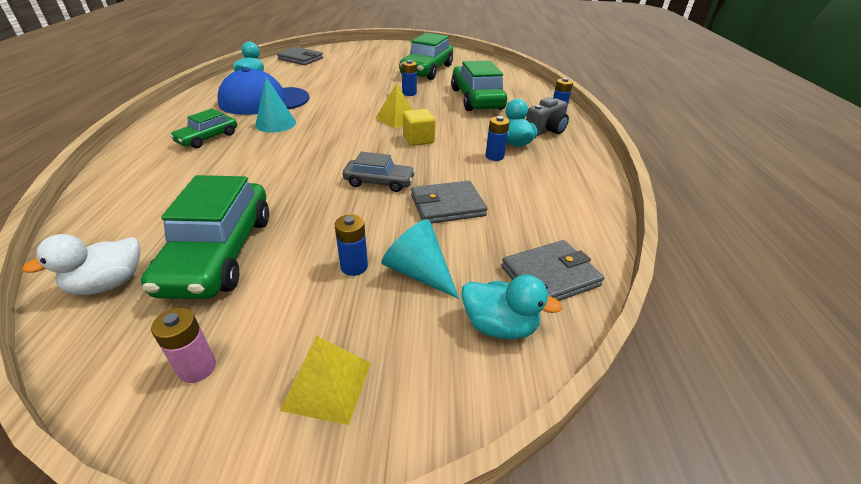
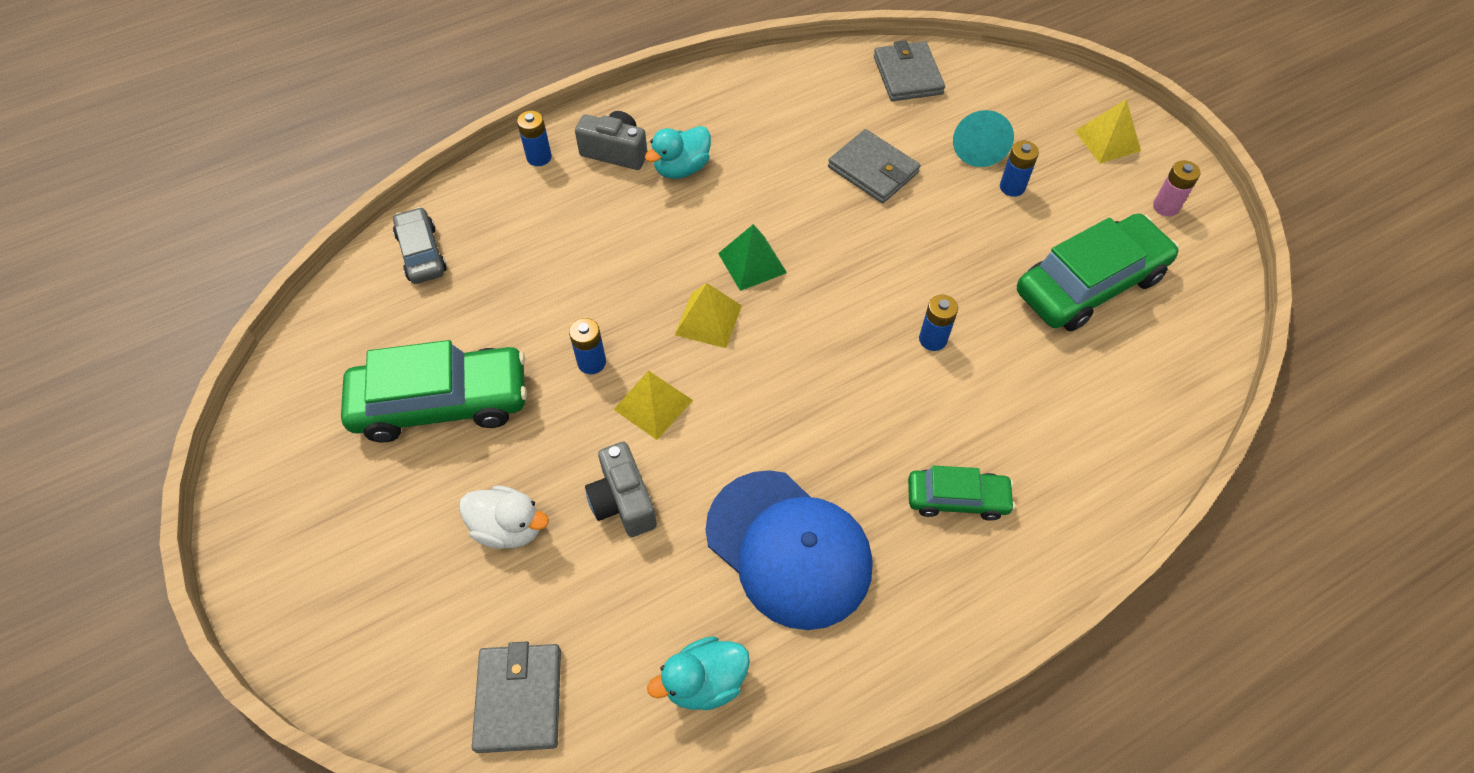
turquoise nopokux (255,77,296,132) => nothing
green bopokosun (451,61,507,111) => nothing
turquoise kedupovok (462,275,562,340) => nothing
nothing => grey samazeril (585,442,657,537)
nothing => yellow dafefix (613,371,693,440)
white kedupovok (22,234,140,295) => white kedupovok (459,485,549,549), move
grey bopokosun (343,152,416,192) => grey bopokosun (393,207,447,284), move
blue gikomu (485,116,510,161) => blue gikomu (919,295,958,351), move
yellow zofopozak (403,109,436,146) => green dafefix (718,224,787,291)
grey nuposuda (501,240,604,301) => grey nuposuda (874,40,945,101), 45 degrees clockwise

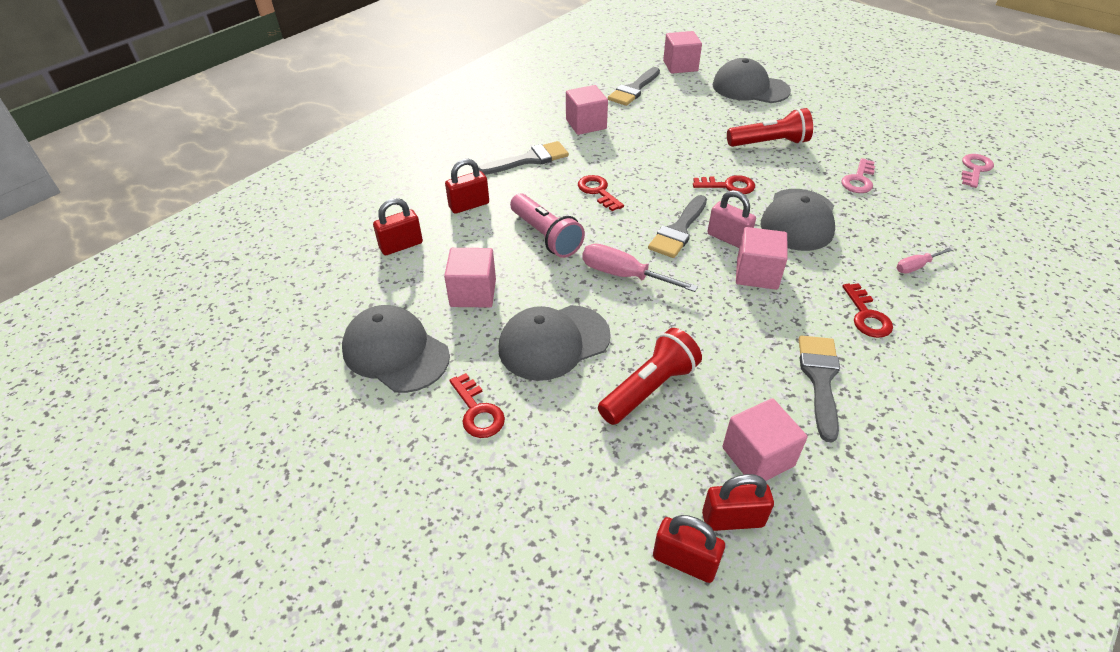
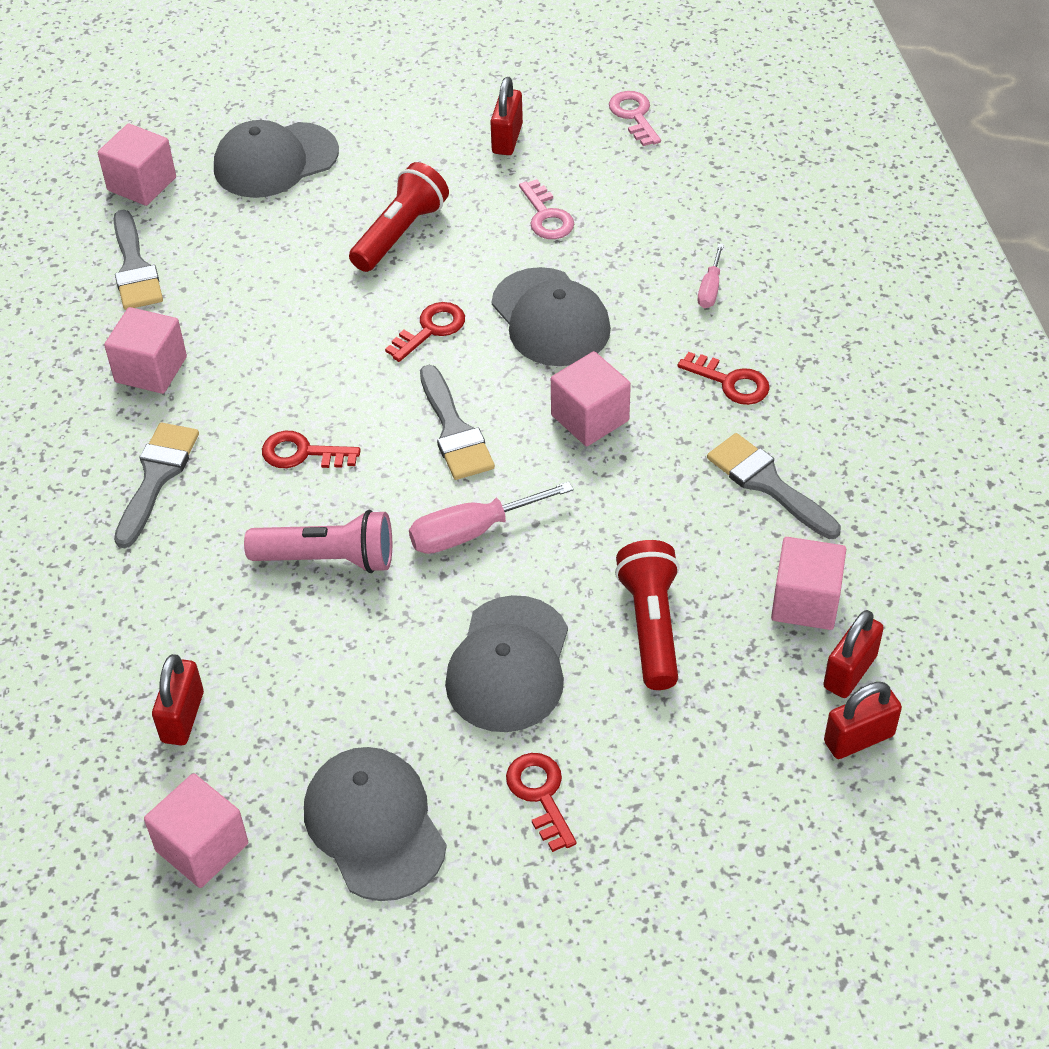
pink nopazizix (707,190,756,248) => nothing
pink zofopozak (444,248,496,308) => pink zofopozak (144,773,248,888), move
red nopazizix (445,159,489,214) => red nopazizix (490,77,523,155), move
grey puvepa (342,305,450,393) => grey puvepa (304,747,447,901), 75 degrees clockwise
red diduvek (449,373,505,438) => red diduvek (506,753,577,852), 120 degrees counterclockwise

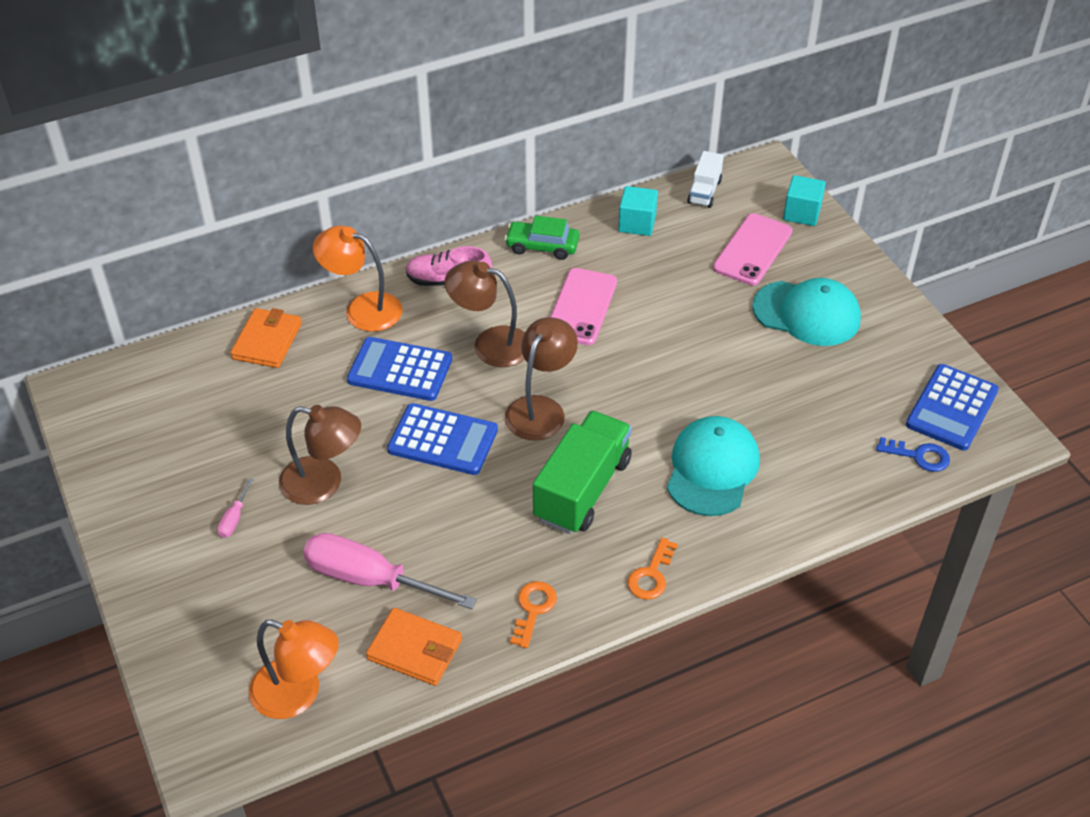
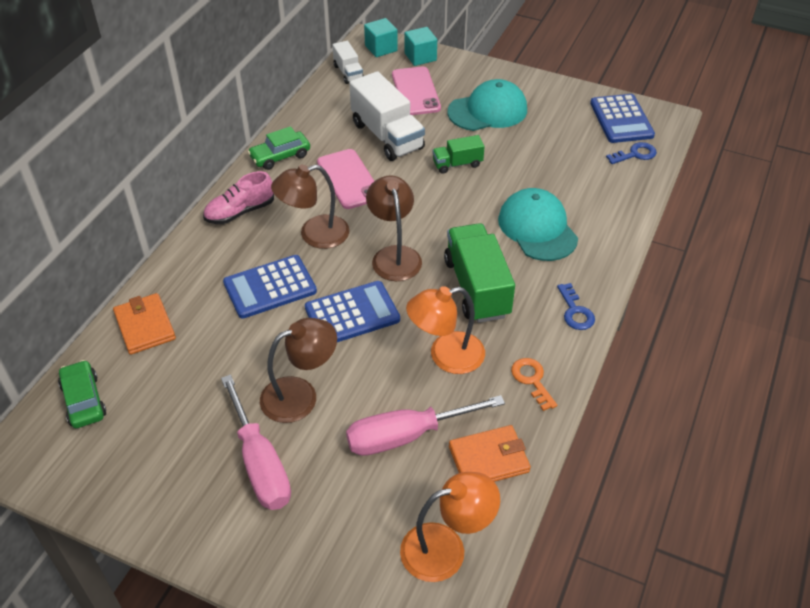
nothing => green bopokosun (58,360,106,428)
nothing => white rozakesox (349,71,425,161)
nothing => green rozakesox (432,135,485,174)
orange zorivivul (313,225,402,331) => orange zorivivul (406,286,485,374), move
turquoise zofopozak (618,186,658,236) => turquoise zofopozak (364,18,398,57), move
orange diduvek (627,538,678,600) => blue diduvek (557,283,595,330)
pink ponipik (217,478,254,538) => pink ponipik (221,375,291,510), x2.40

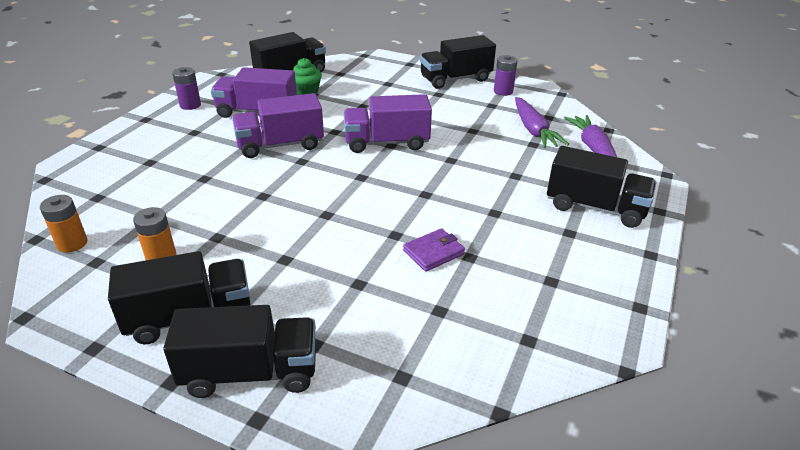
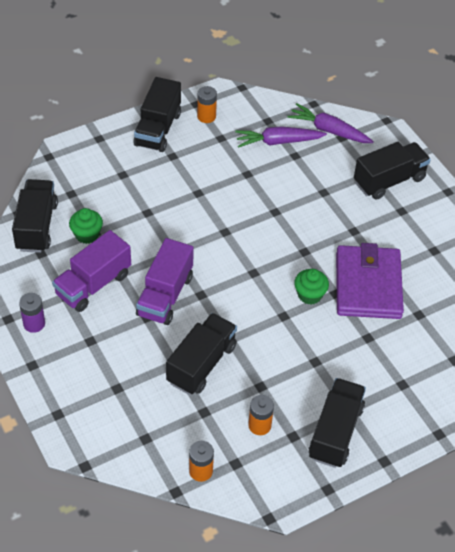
purple rozakesox (343,94,432,153) => nothing
nothing => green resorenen (294,269,329,305)
black rozakesox (163,305,316,398) => black rozakesox (166,313,237,395), move
purple gikomu (494,55,518,96) => orange gikomu (197,86,217,123)
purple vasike (515,97,569,148) => purple vasike (235,126,327,148), 150 degrees clockwise
purple nuposuda (403,228,465,272) => purple nuposuda (336,243,404,319), x2.22

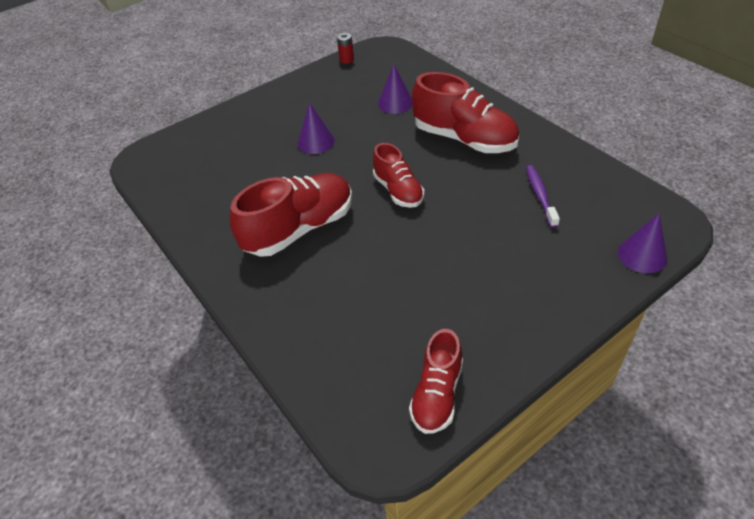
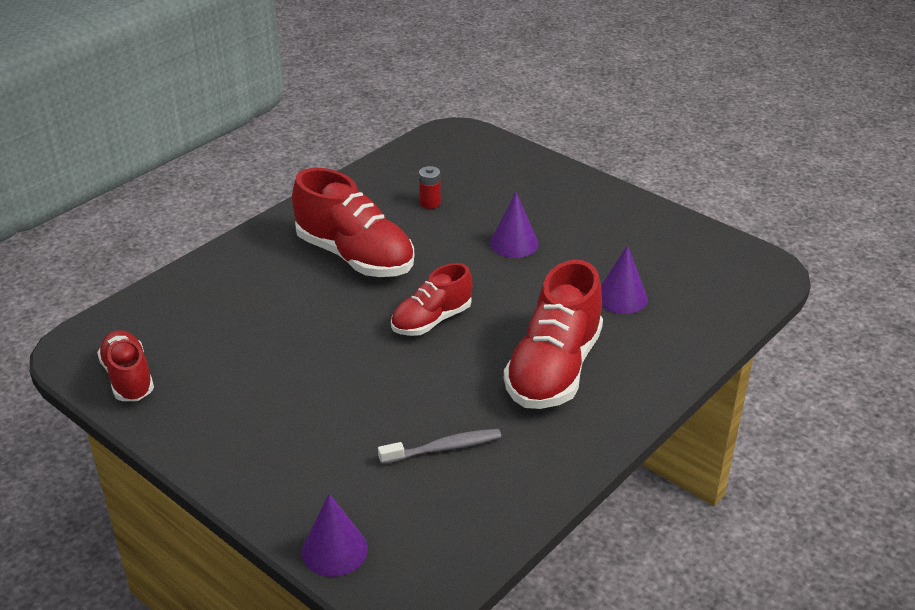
red gikomu (337,33,354,64) => red gikomu (419,166,441,209), move
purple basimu (526,165,560,228) => grey basimu (378,429,501,465)
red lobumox (409,329,463,434) => red lobumox (97,330,154,401), 60 degrees clockwise

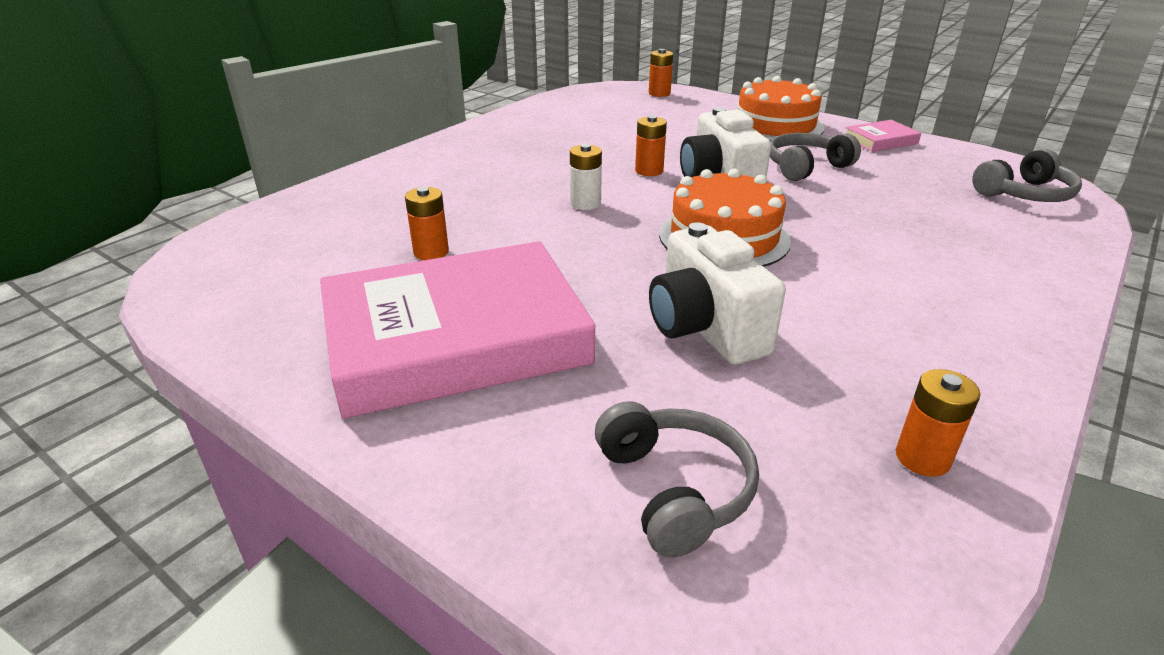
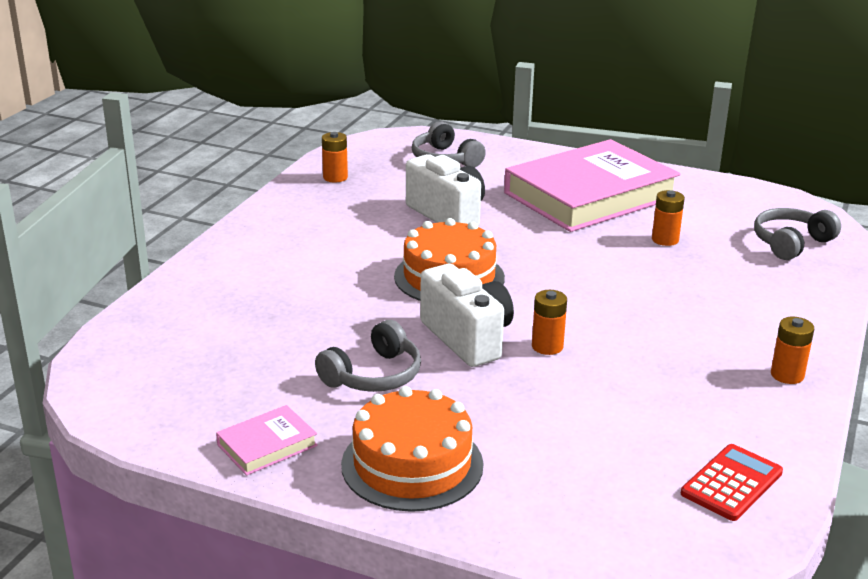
white gikomu (570,144,602,210) => nothing
nothing => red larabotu (681,444,783,521)
orange gikomu (649,49,673,97) => orange gikomu (771,317,814,384), move
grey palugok (972,149,1082,202) => grey palugok (754,208,841,260), move

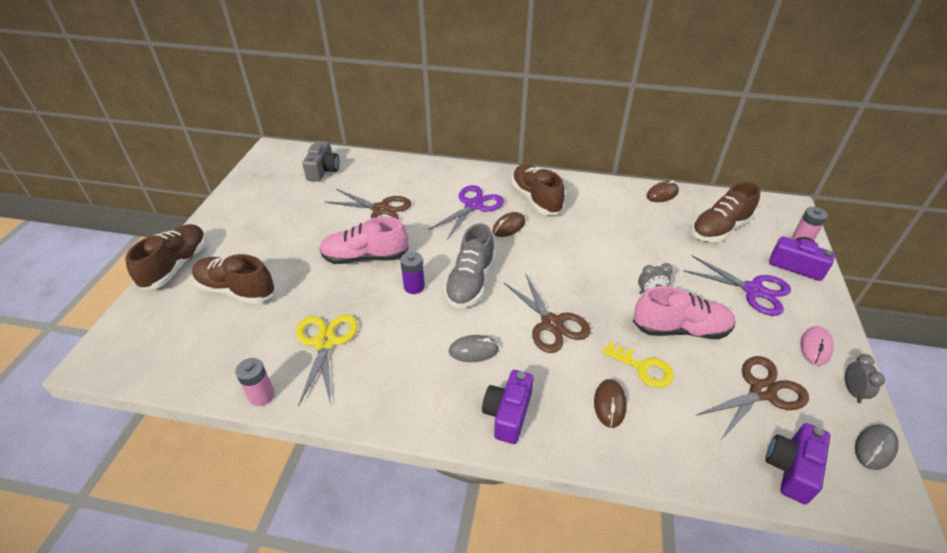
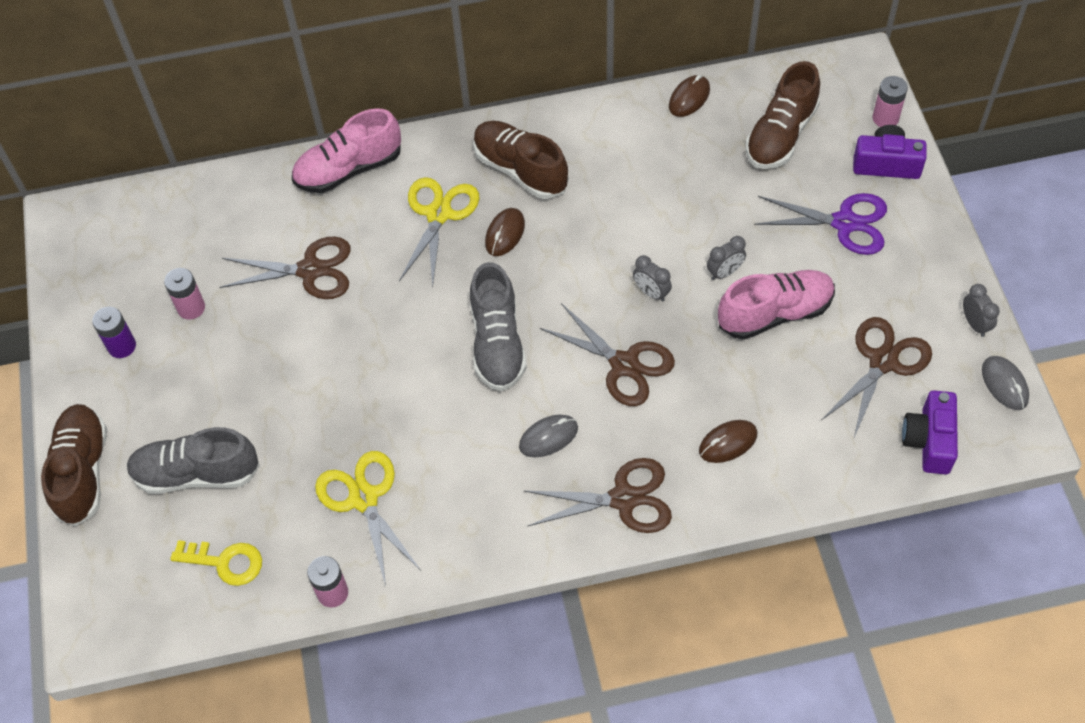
grey samazeril (302,141,340,182) => nothing
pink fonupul (800,326,834,366) => nothing
nothing => pink gikomu (164,268,205,320)
nothing => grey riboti (633,255,672,302)
pink lobumox (320,217,409,264) => pink lobumox (292,108,401,193), move
purple gikomu (400,251,425,294) => purple gikomu (92,307,136,358), move
yellow diduvek (603,342,674,388) => yellow diduvek (170,540,262,586), move
purple samazeril (482,370,534,444) => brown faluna (524,458,672,533)
brown lobumox (192,254,275,304) => grey lobumox (126,427,259,494)
purple faluna (429,185,504,239) => yellow faluna (399,177,479,288)
brown fonupul (594,379,627,428) => brown fonupul (699,420,757,463), 75 degrees clockwise
grey fonupul (855,424,899,470) => grey fonupul (982,356,1029,410), 45 degrees counterclockwise

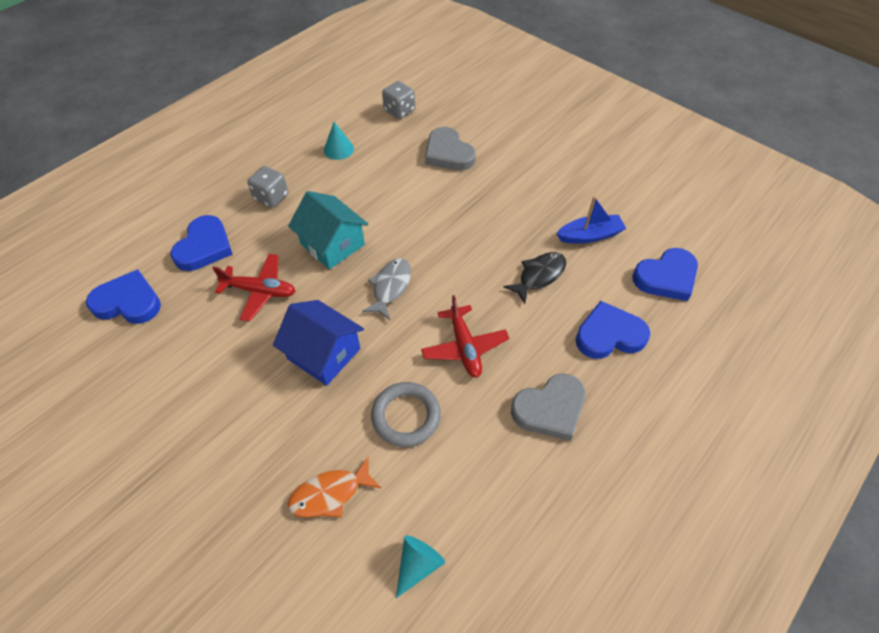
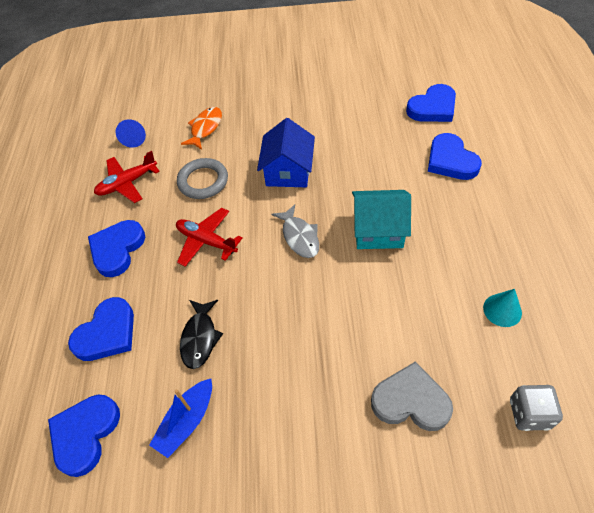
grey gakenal (247,166,288,208) => nothing
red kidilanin (212,254,295,322) => red kidilanin (94,151,160,203), move
turquoise nopokux (396,535,445,598) => blue nopokux (115,119,146,148)
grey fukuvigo (511,373,585,441) => blue fukuvigo (88,220,145,277)
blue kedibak (273,300,364,386) => blue kedibak (257,118,315,187), 75 degrees counterclockwise

